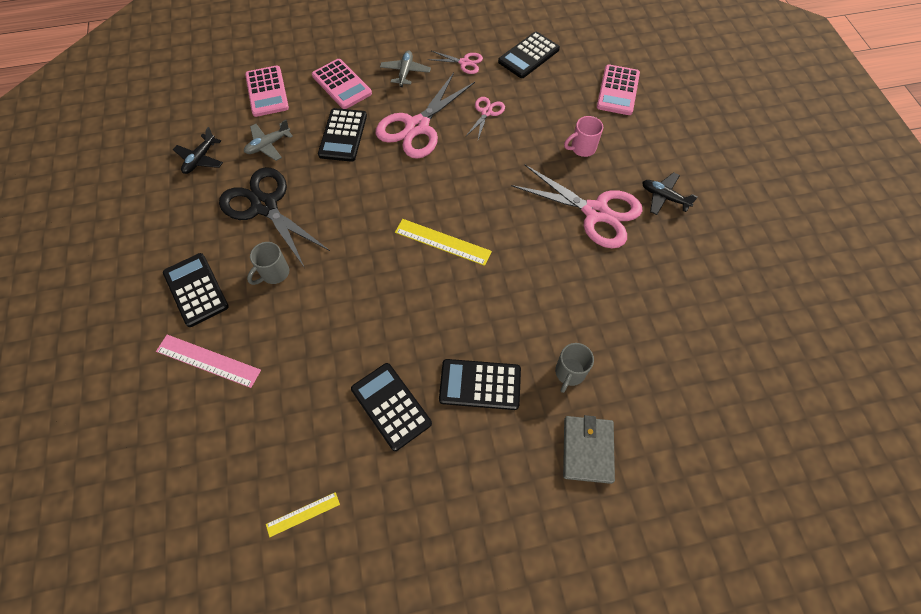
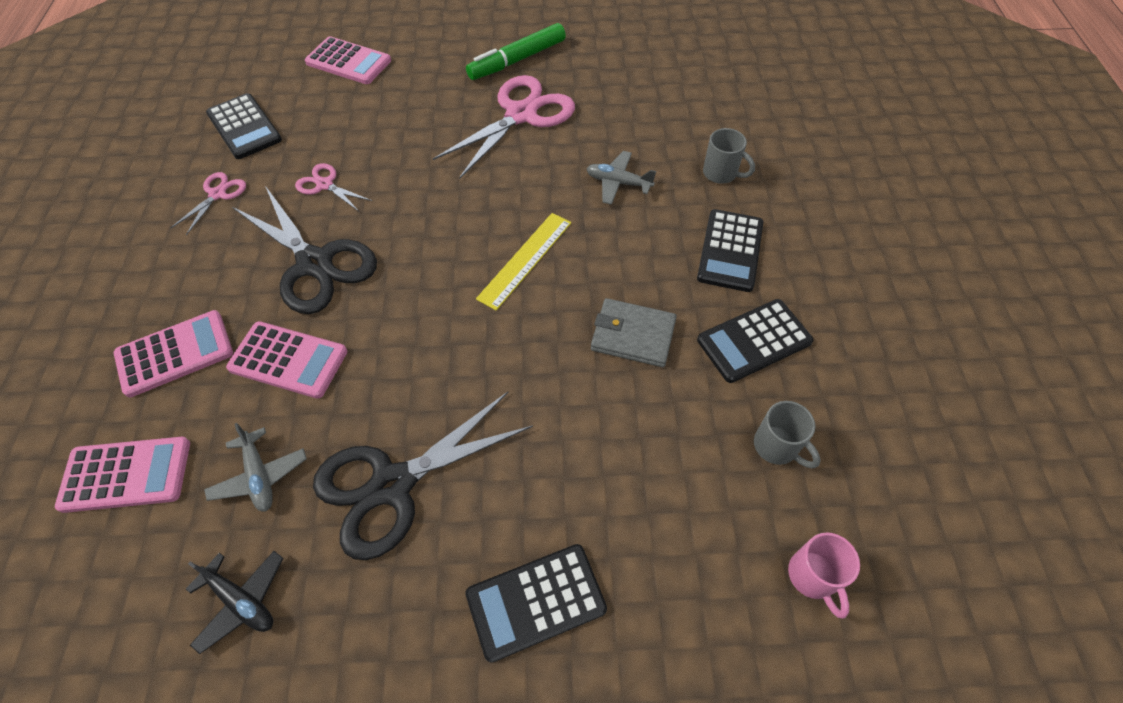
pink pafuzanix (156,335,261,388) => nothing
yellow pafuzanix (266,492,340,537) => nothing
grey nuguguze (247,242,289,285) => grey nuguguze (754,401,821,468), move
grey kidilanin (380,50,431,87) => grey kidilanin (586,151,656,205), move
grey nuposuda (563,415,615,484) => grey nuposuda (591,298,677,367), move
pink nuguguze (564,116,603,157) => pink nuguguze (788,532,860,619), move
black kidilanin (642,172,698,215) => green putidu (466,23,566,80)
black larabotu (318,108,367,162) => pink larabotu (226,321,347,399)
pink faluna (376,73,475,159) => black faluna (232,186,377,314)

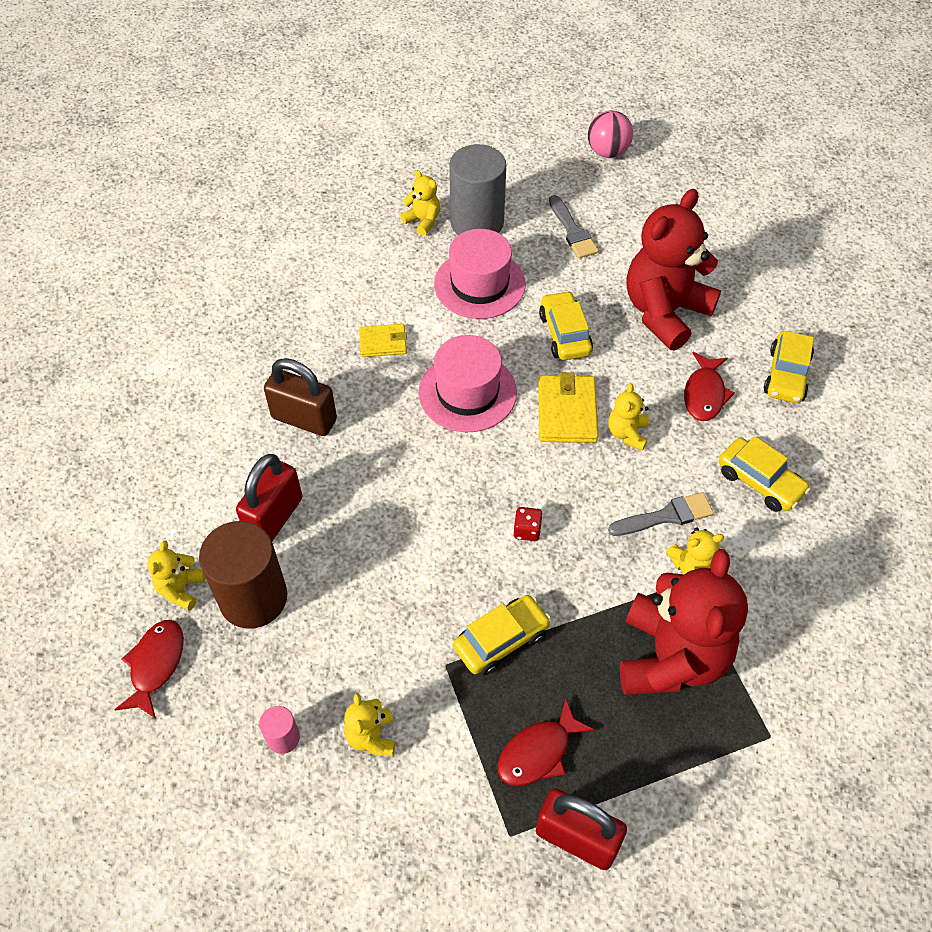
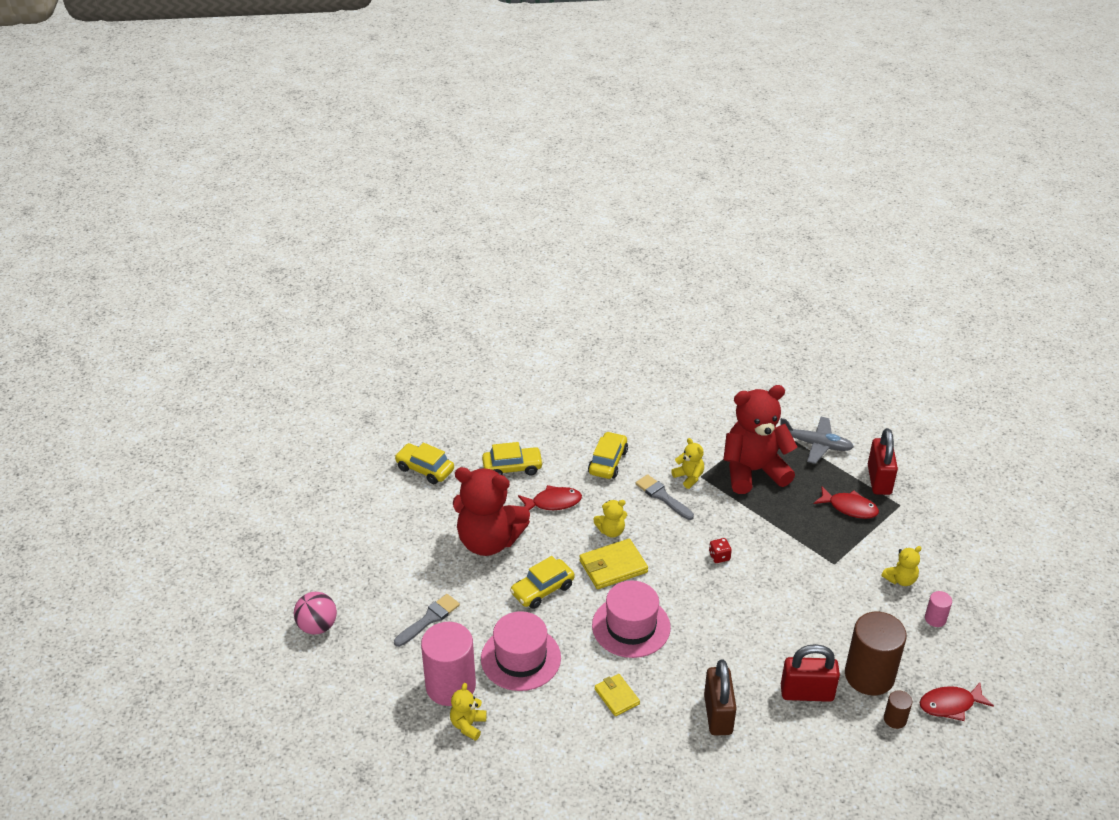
nothing => grey kidilanin (781,417,854,464)
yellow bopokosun (453,595,551,675) => yellow bopokosun (395,442,454,484), move
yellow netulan (147,540,205,611) => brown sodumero (884,690,912,729)
grey sodumero (449,144,506,235) => pink sodumero (421,622,476,706)

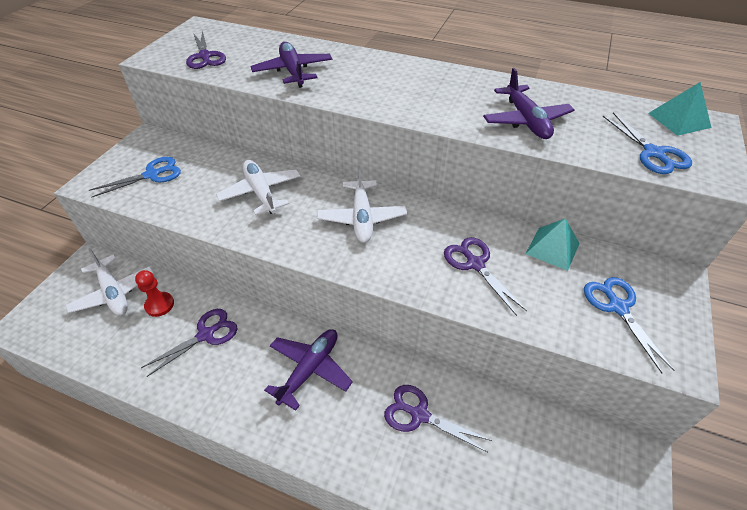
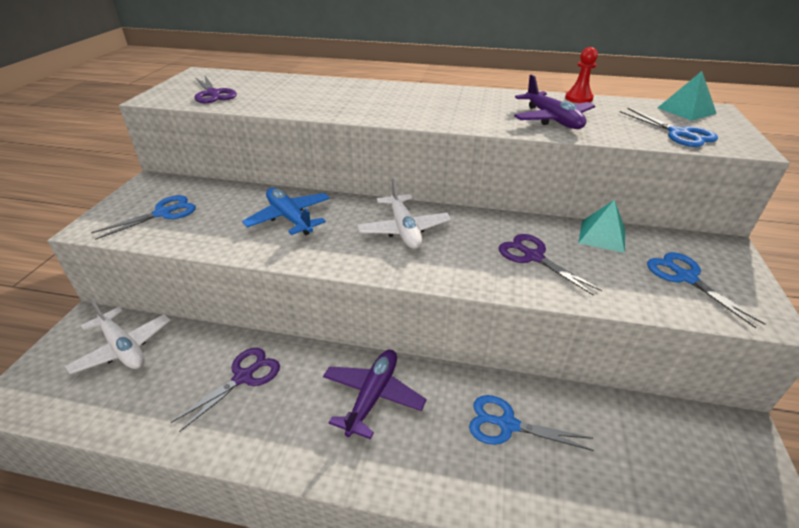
purple kidilanin (250,42,333,88) => nothing
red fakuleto (135,270,174,317) => red fakuleto (565,47,598,103), move
white kidilanin (216,160,301,215) => blue kidilanin (242,187,330,235)
purple faluna (384,385,492,452) => blue faluna (469,395,594,451)

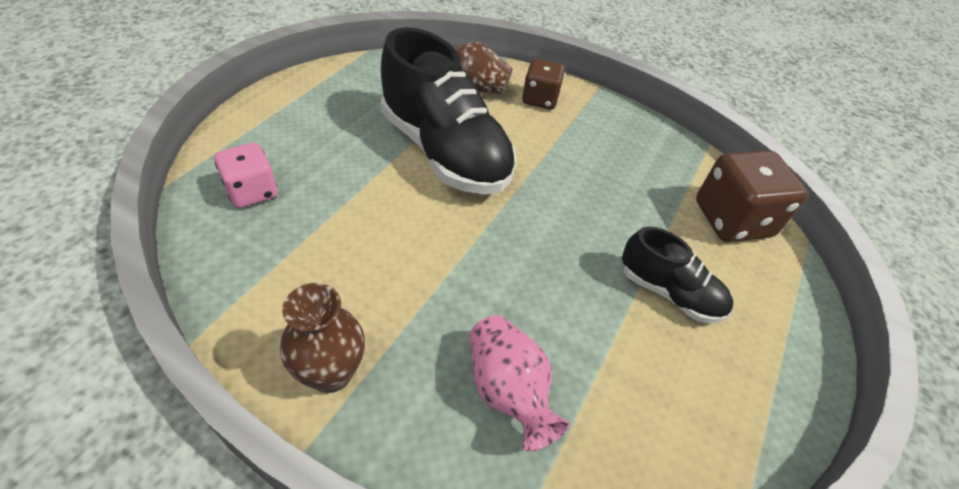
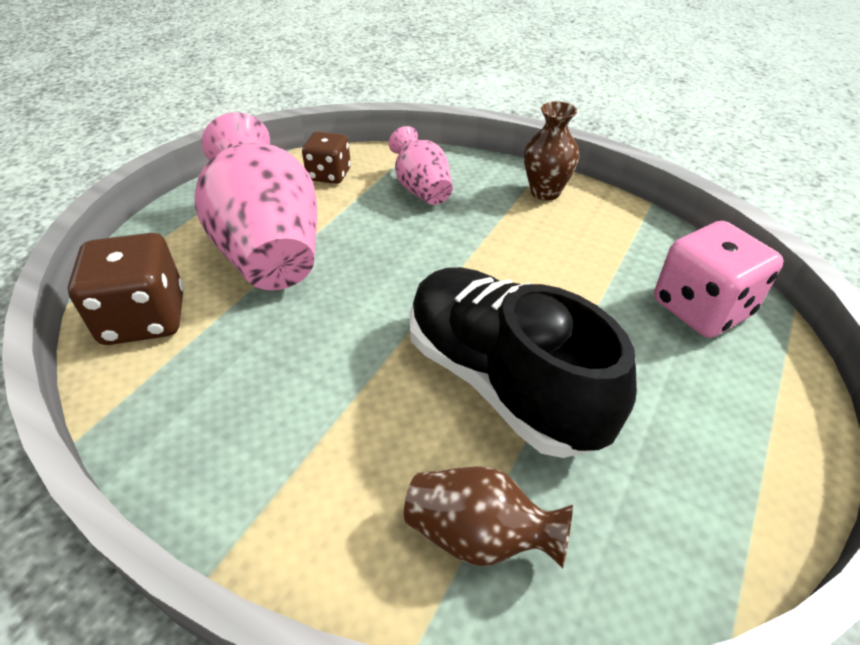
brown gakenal (522,59,565,109) => brown gakenal (302,132,351,184), move
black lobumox (622,227,733,323) => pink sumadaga (194,112,317,290)
pink gakenal (214,143,278,208) => pink gakenal (654,221,783,338), x1.58

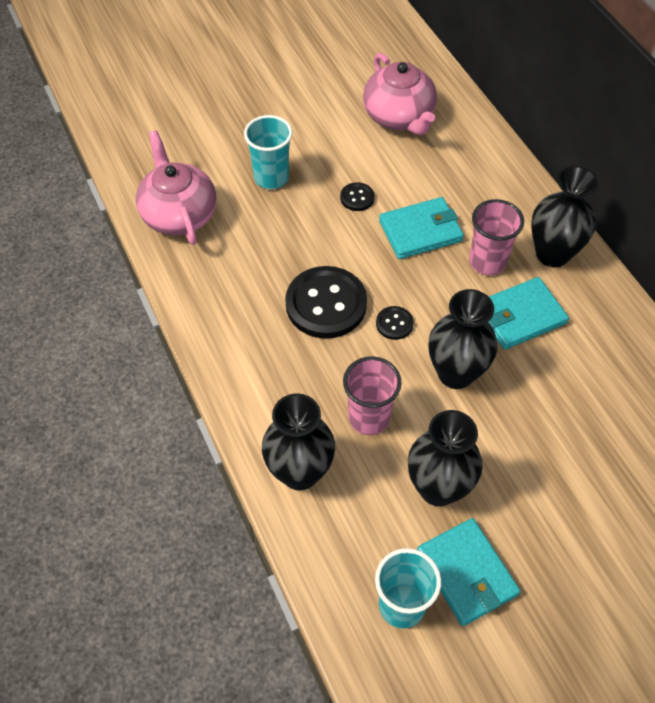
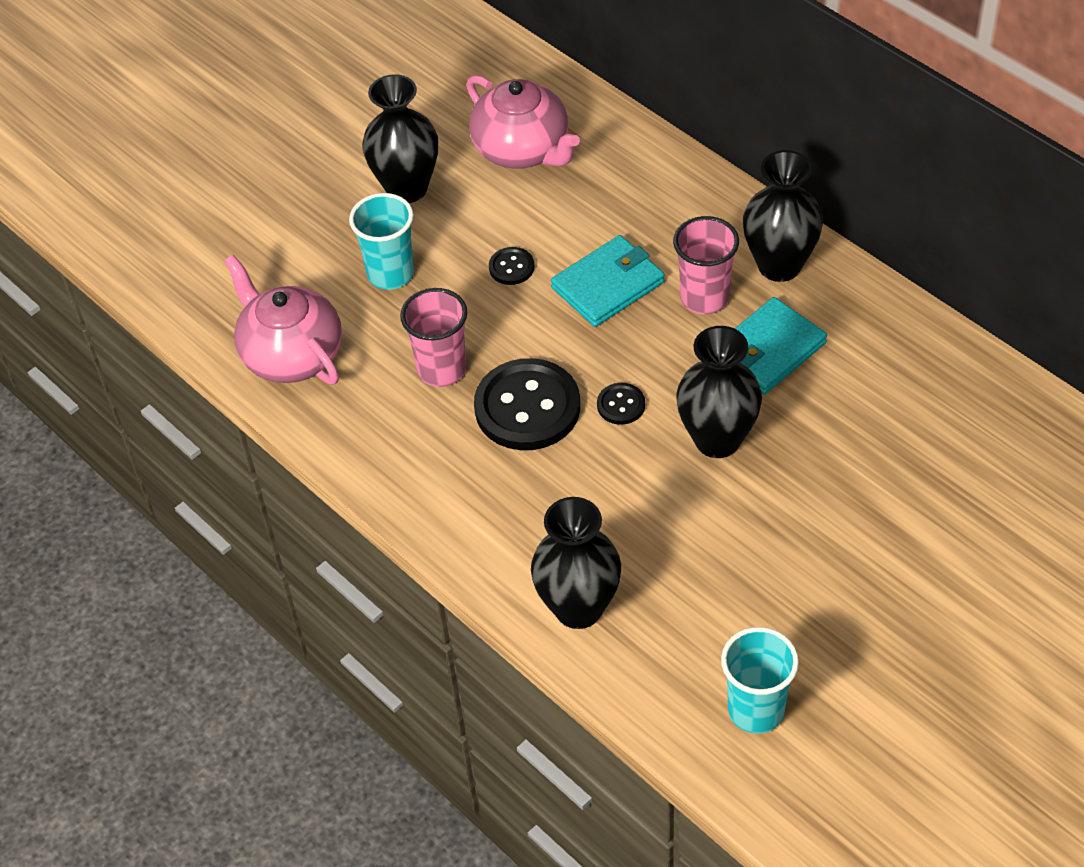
turquoise nuposuda (417,518,520,626) => nothing
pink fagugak (343,356,402,435) => pink fagugak (400,288,467,387), move
black sumadaga (408,410,483,506) => black sumadaga (362,74,438,203), move

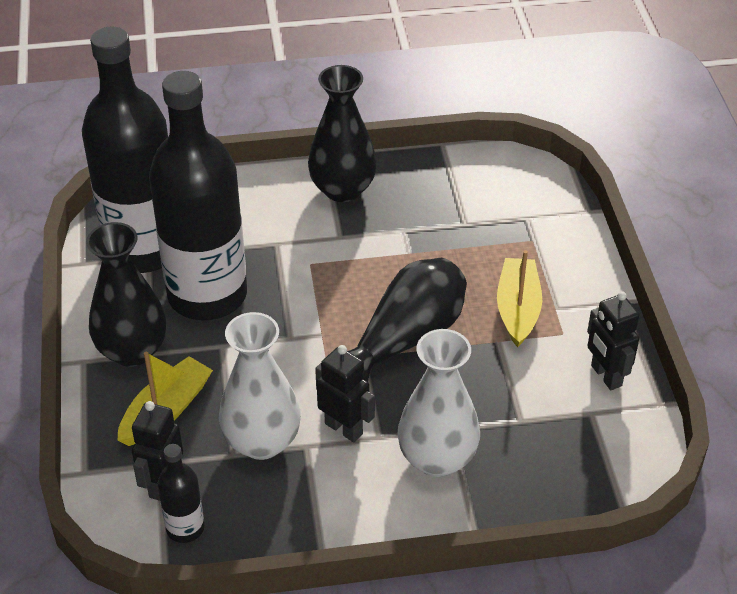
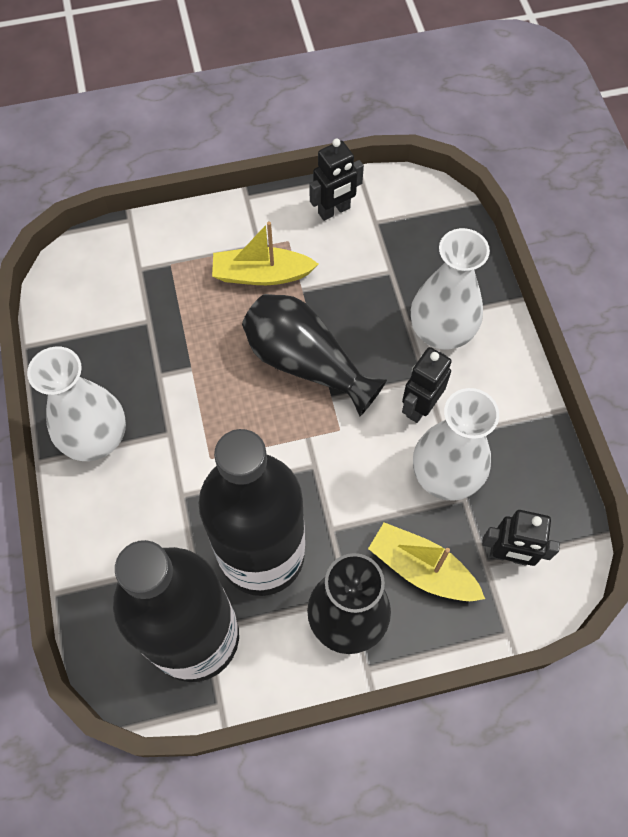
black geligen (158,444,204,543) => nothing
black sumadaga (308,65,377,202) => white sumadaga (27,346,126,461)

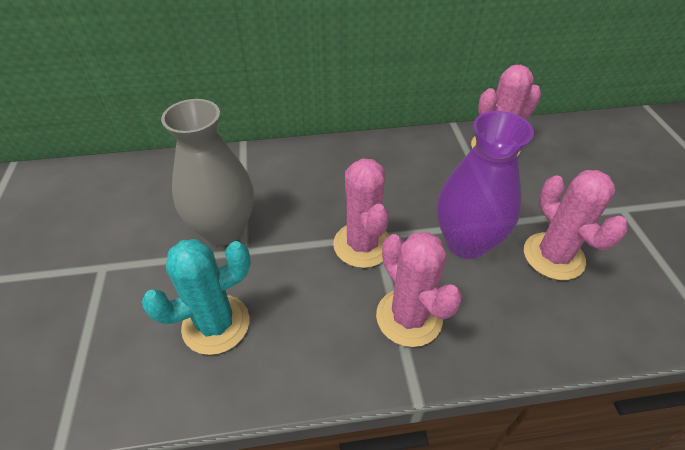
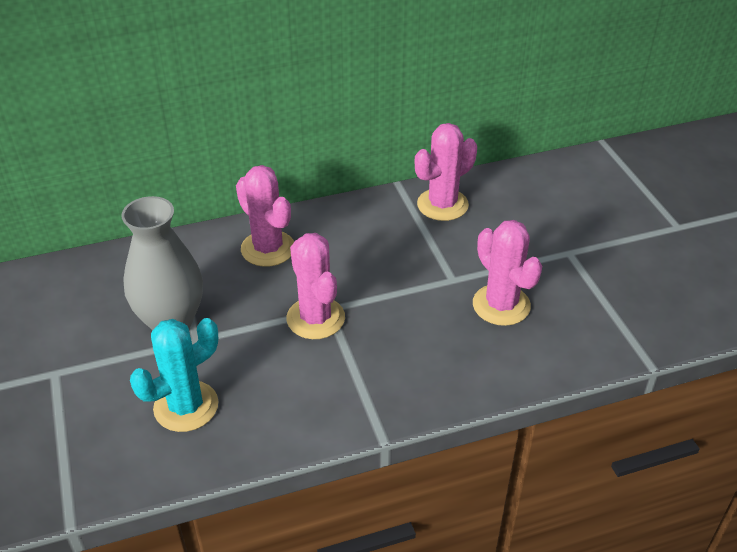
purple sumadaga (437,111,534,259) => nothing
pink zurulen (376,232,462,347) => pink zurulen (236,165,294,267), move

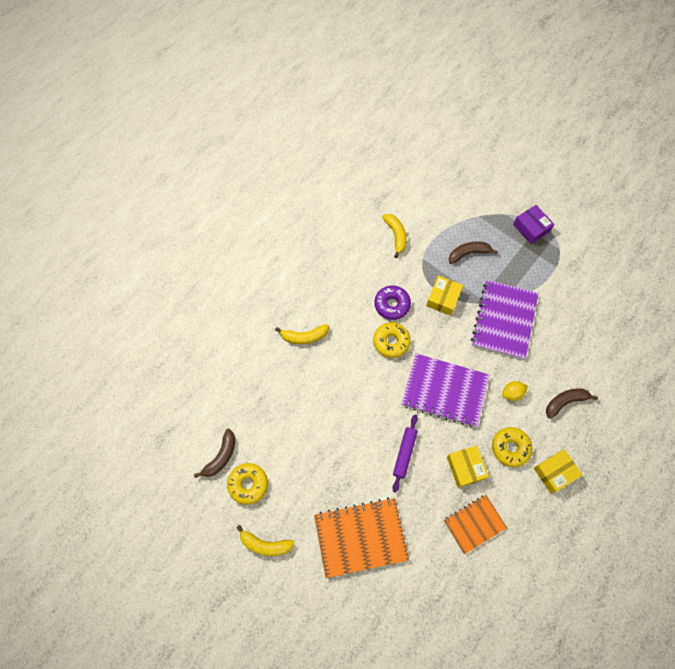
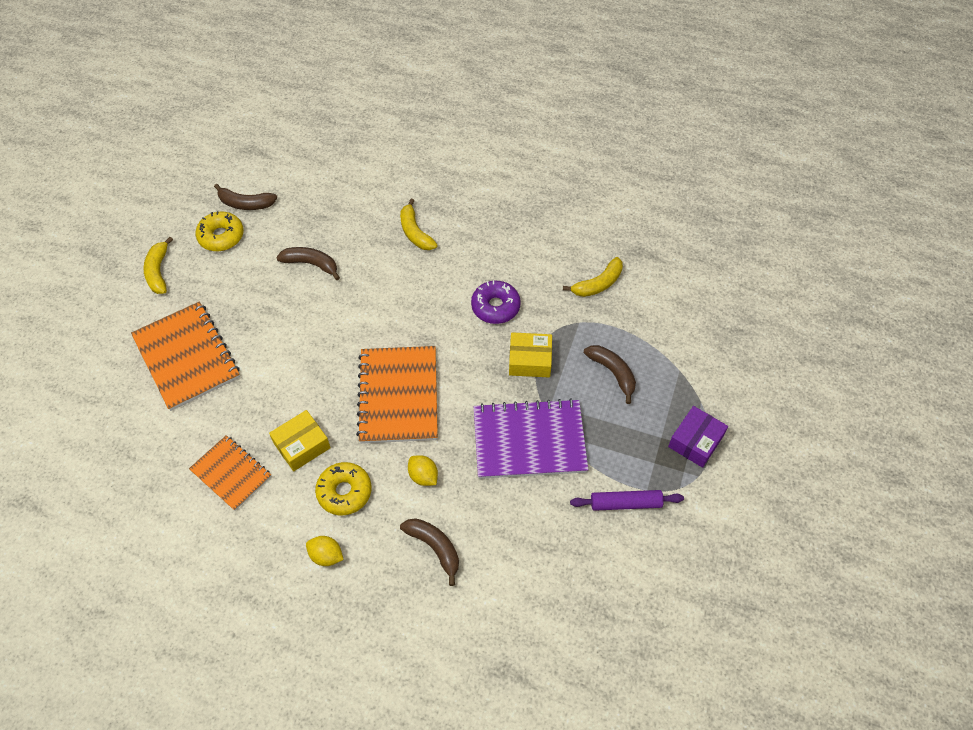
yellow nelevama (373,322,411,358) => nothing
nothing => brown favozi (276,247,340,280)
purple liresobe (392,414,418,493) => purple liresobe (570,490,684,511), move
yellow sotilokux (534,449,582,494) => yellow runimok (306,536,344,566)
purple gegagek (402,354,490,427) => orange gegagek (356,346,438,443)

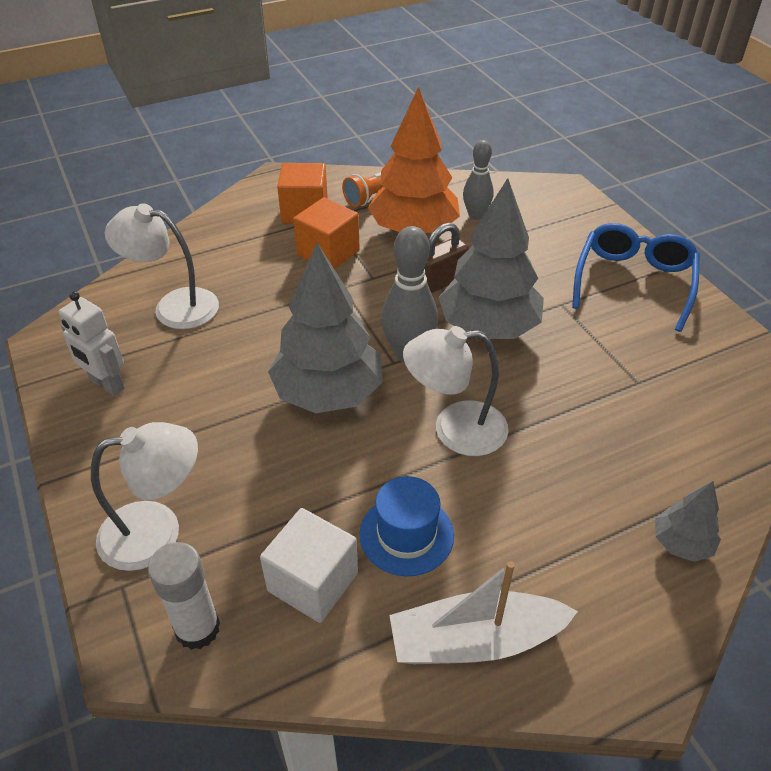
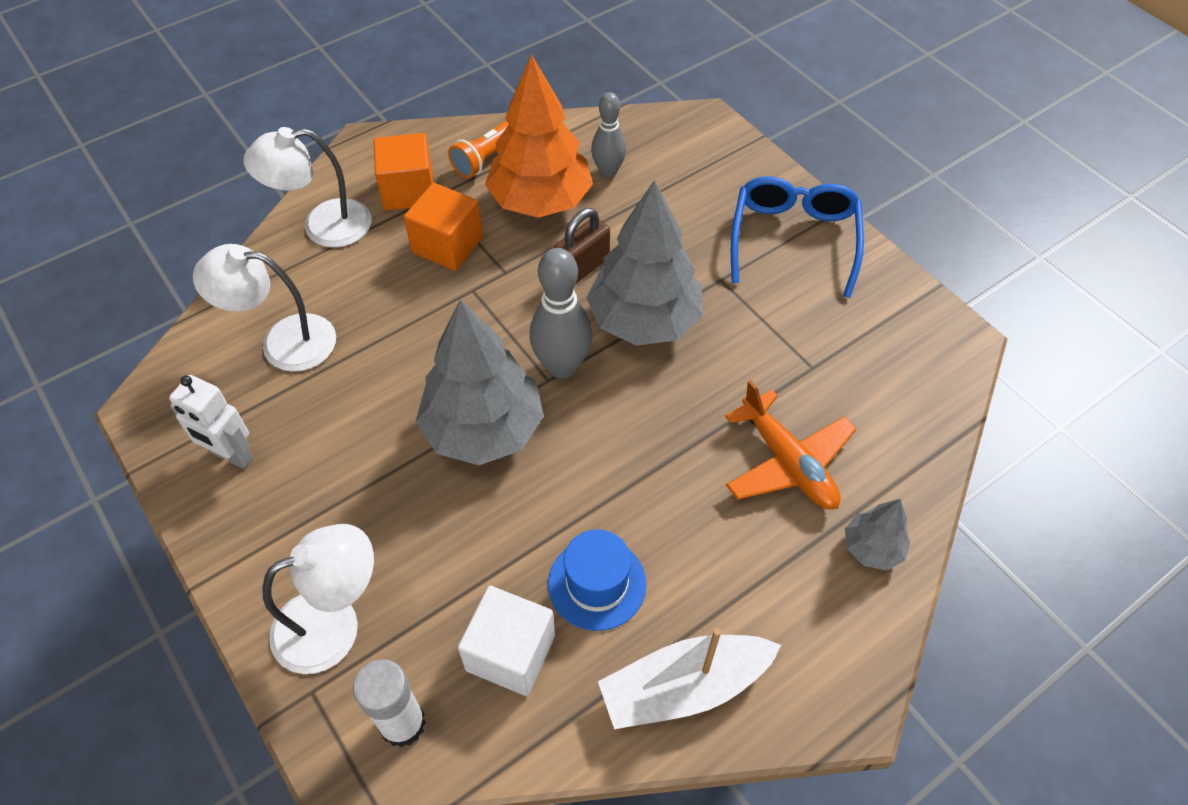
nothing => orange kidilanin (725,380,856,510)
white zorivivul (403,326,508,456) => white zorivivul (243,127,372,248), move

